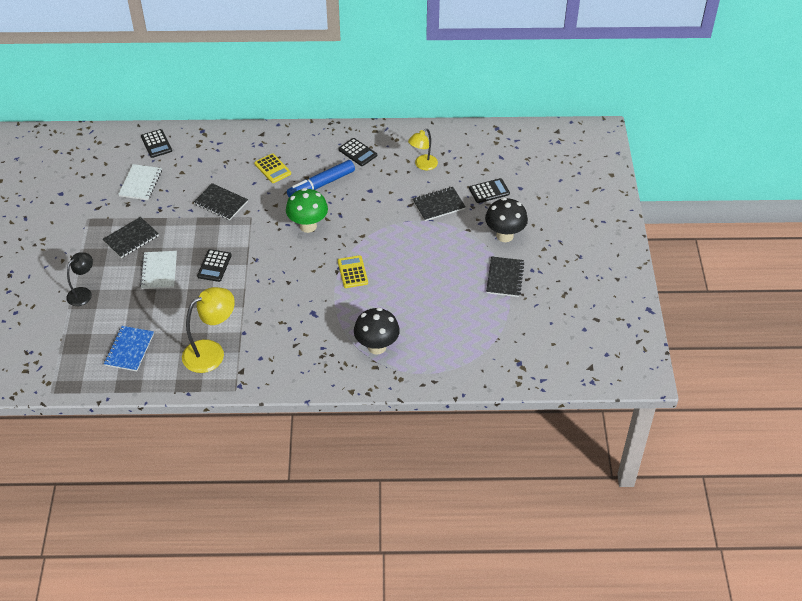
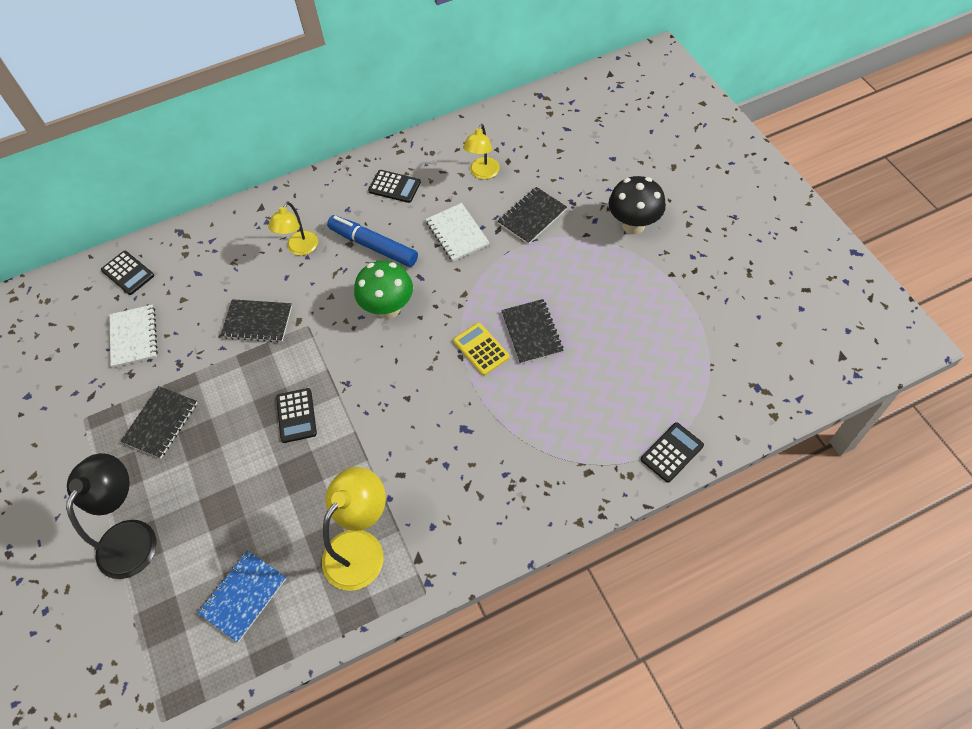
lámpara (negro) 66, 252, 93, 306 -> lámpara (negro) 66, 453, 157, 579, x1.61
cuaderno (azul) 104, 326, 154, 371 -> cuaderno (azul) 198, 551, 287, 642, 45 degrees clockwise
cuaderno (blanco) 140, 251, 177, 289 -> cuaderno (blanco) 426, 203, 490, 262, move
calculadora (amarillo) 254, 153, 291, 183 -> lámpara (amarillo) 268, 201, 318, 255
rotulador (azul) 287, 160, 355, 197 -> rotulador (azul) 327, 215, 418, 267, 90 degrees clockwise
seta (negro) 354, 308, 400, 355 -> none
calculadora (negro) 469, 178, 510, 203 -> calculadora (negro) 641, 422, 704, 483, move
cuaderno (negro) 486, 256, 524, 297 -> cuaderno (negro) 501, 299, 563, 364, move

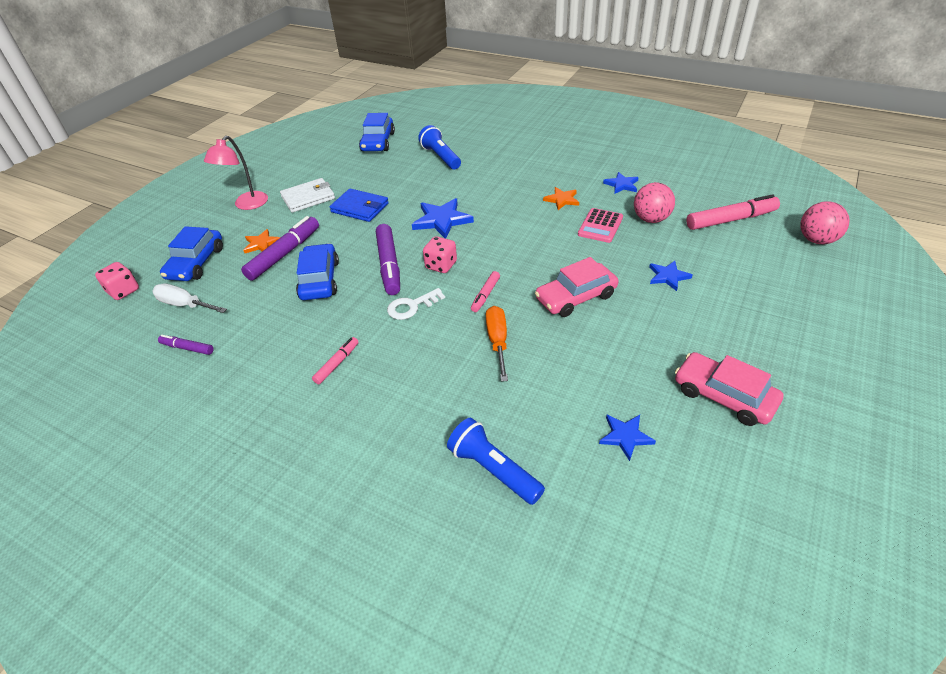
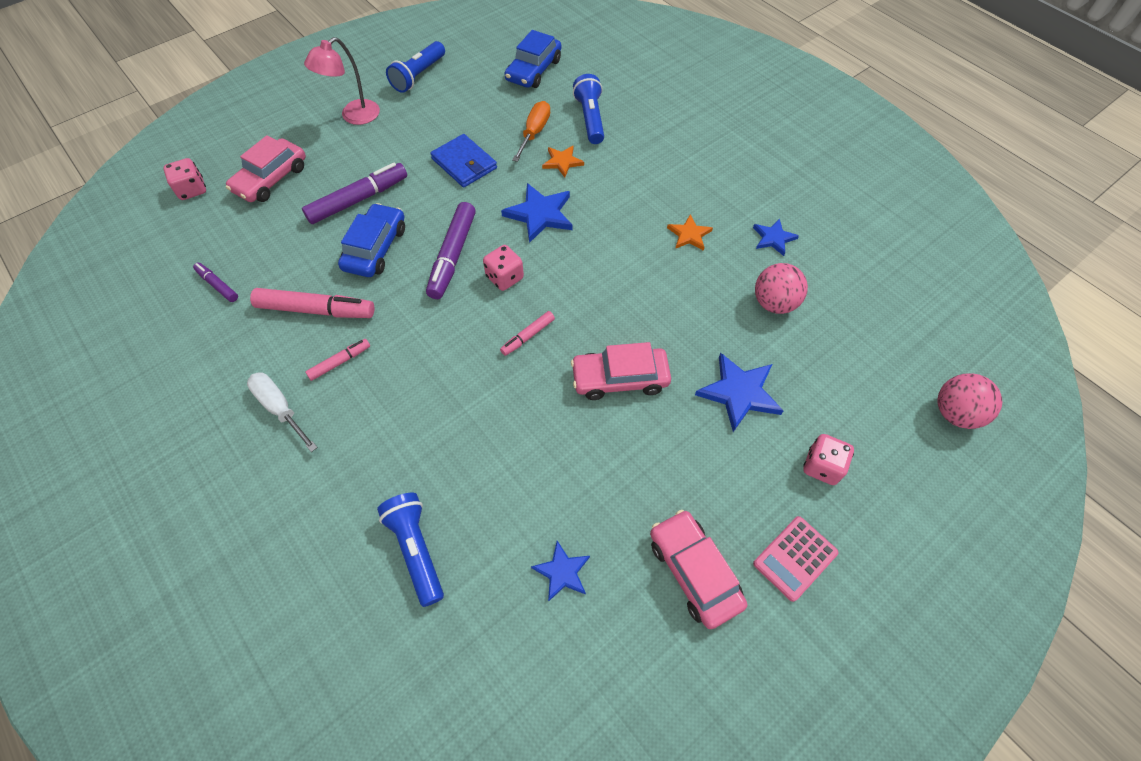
destornillador (blanco) 152, 284, 227, 313 -> destornillador (blanco) 247, 372, 318, 452, move
coche (azul) 160, 226, 223, 281 -> coche (rosa) 226, 135, 306, 202
estrella (naranja) 243, 229, 281, 253 -> estrella (naranja) 542, 145, 584, 177, move
cartera (blanco) 280, 178, 335, 213 -> none
llave (blanco) 387, 288, 445, 320 -> none
destornillador (naranja) 486, 306, 508, 382 -> destornillador (naranja) 512, 101, 550, 162, move
calculadora (rosa) 578, 208, 623, 243 -> calculadora (rosa) 753, 516, 839, 602, move
estrella (azul) 649, 261, 692, 291 -> estrella (azul) 695, 353, 784, 432, x1.64
rotulador (rosa) 686, 194, 780, 230 -> rotulador (rosa) 250, 288, 374, 318, move
none -> lámpara de mano (azul) 386, 41, 445, 93
none -> dado (rosa) 803, 434, 854, 485

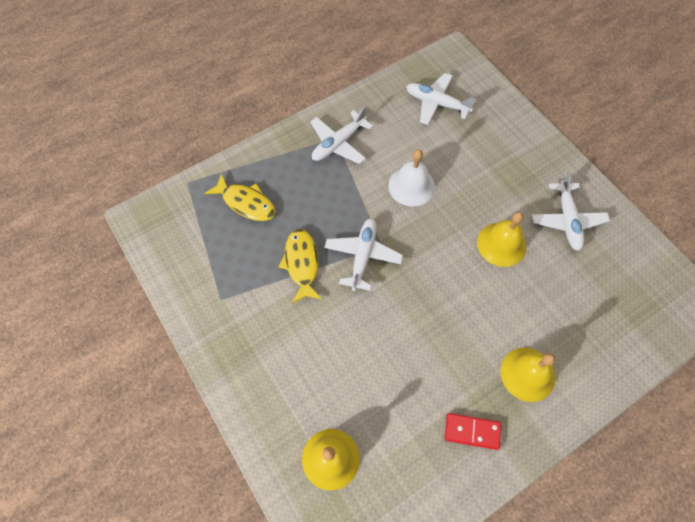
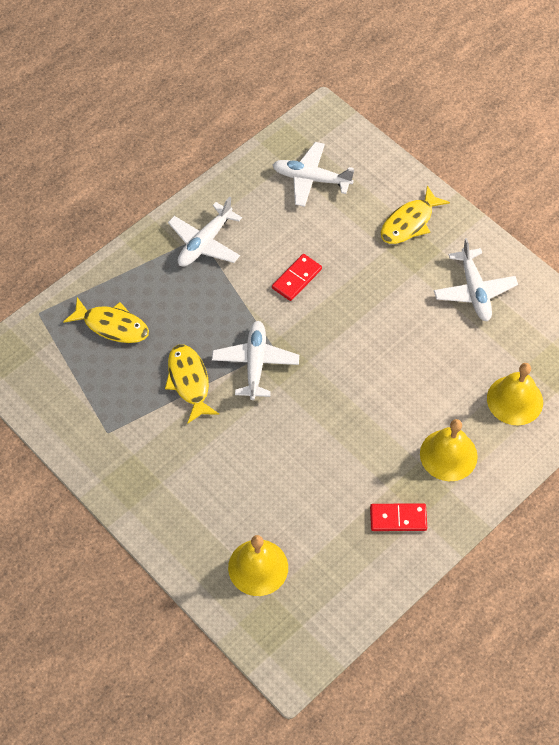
campana (blanco) 388, 149, 435, 206 -> ficha de dominó (rojo) 272, 254, 322, 301
campana (amarillo) 477, 212, 526, 267 -> campana (amarillo) 487, 363, 543, 425, move
none -> pez (amarillo) 381, 185, 450, 244

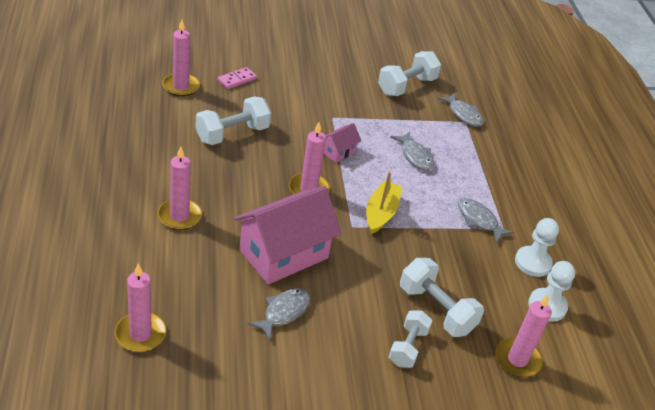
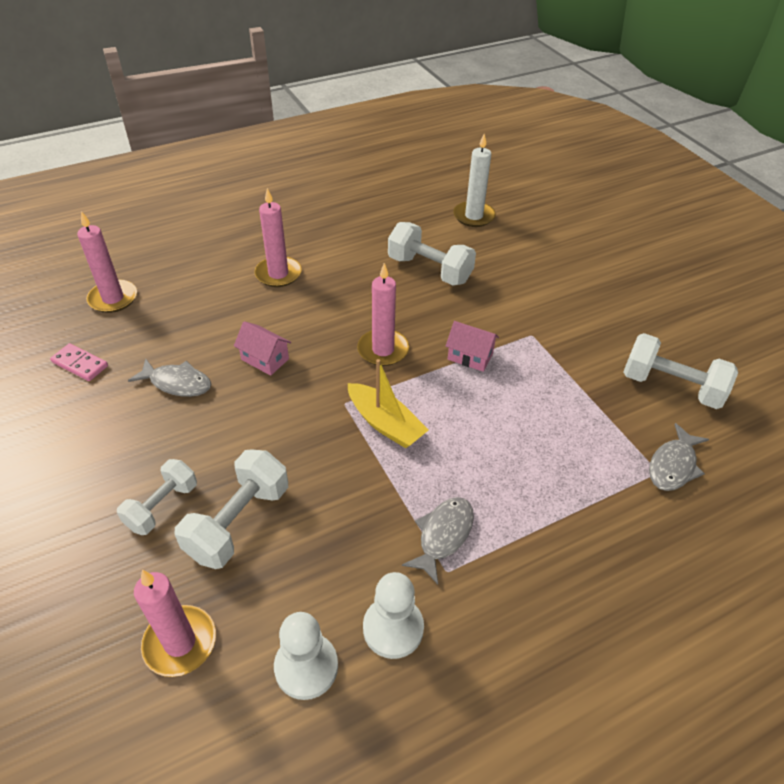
vela (rosa) 162, 20, 200, 97 -> vela (blanco) 453, 134, 496, 227
ficha de dominó (rosa) 218, 67, 257, 89 -> ficha de dominó (rosa) 50, 343, 108, 381, move
casa (rosa) 234, 186, 342, 285 -> casa (rosa) 234, 321, 291, 376, x0.46
barco (amarillo) 366, 172, 402, 234 -> barco (amarillo) 348, 359, 428, 448, 45 degrees clockwise
mancuerna (blanco) 389, 310, 433, 368 -> mancuerna (blanco) 117, 459, 197, 535, 60 degrees counterclockwise
pez (gris) 390, 132, 434, 171 -> none

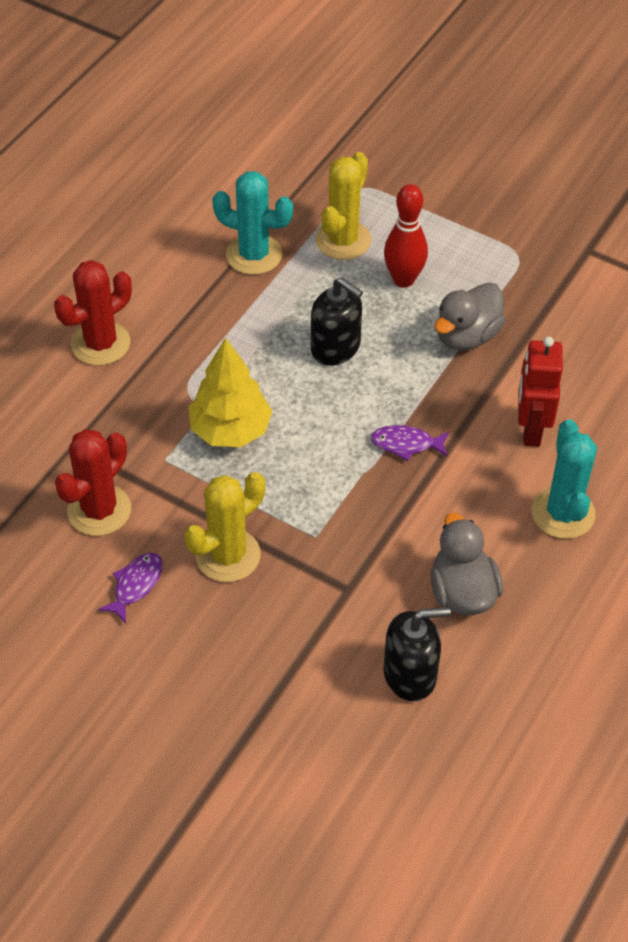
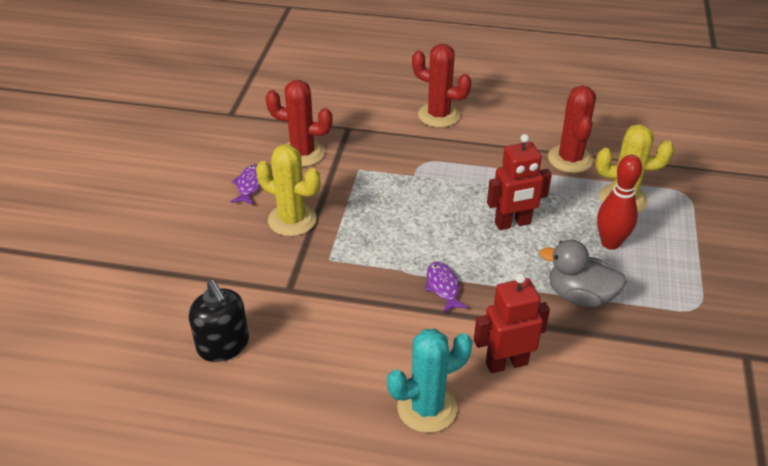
pez (morado) 98, 553, 163, 623 -> pez (morado) 230, 164, 261, 205, 90 degrees counterclockwise
árbol (amarillo) 189, 338, 272, 447 -> none
cactus (turquesa) 212, 171, 293, 275 -> cactus (rojo) 548, 85, 596, 173
dispensador de jabón (negro) 311, 277, 363, 366 -> robot (rojo) 487, 134, 552, 230
pato (gris) 431, 513, 503, 615 -> none

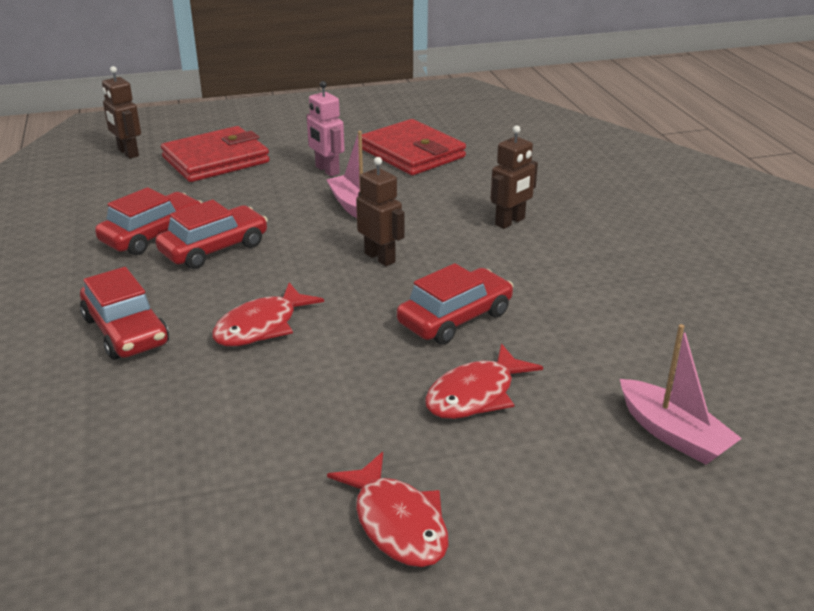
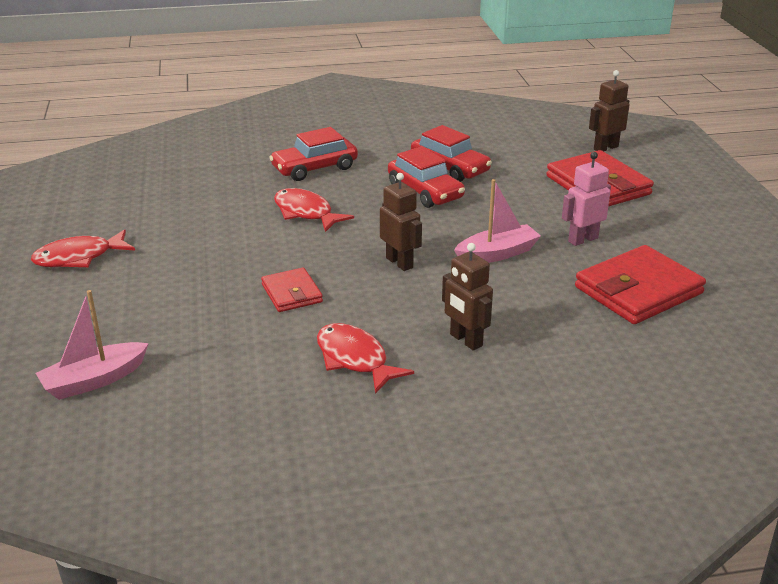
robot (marrón) 356, 157, 405, 266 -> robot (marrón) 380, 173, 422, 271, 90 degrees counterclockwise
coche (rojo) 397, 263, 514, 345 -> cartera (rojo) 261, 268, 323, 312
pez (rojo) 425, 344, 543, 419 -> pez (rojo) 317, 323, 414, 394, move

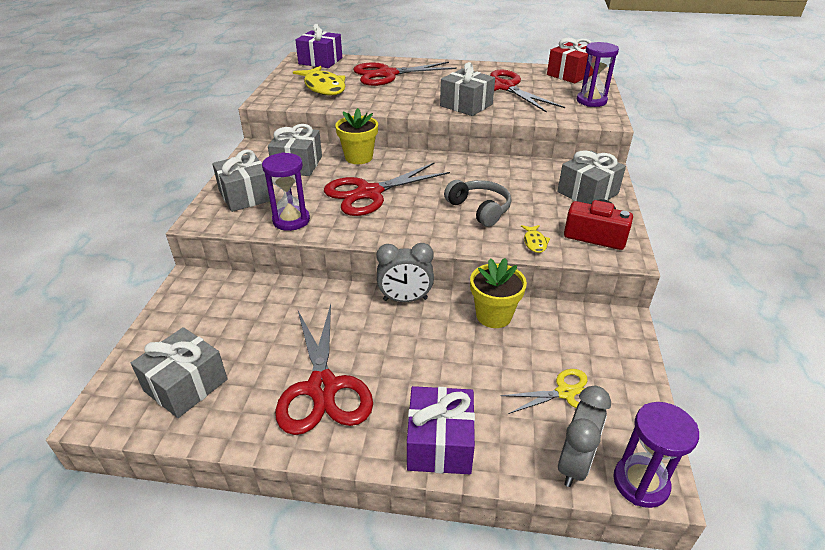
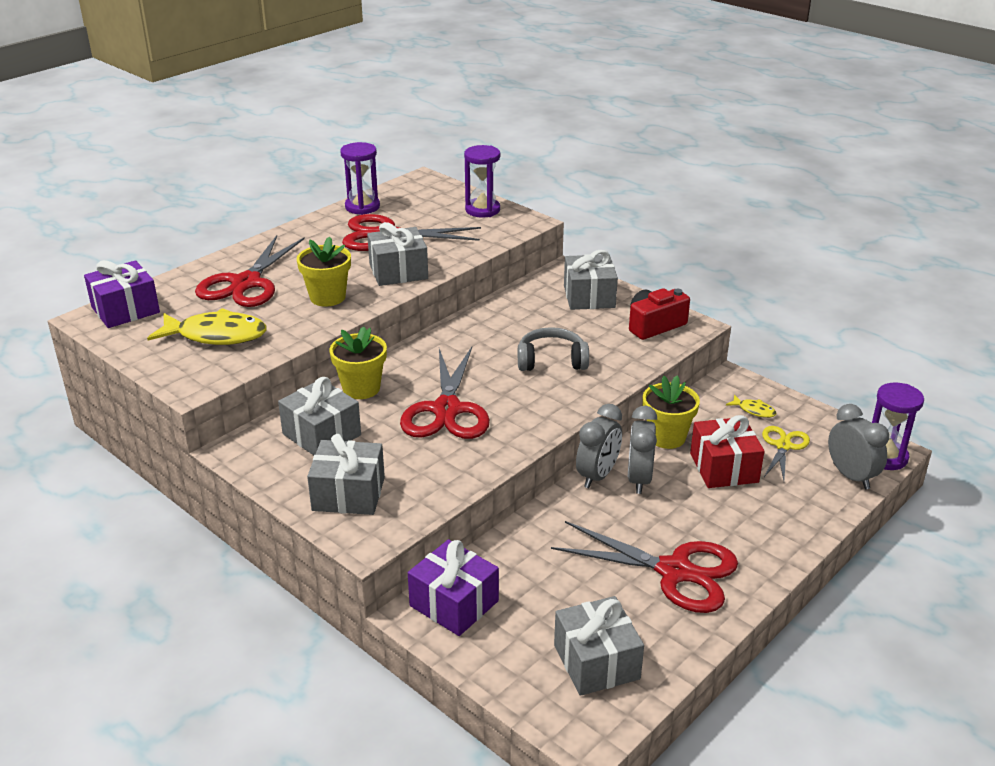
reloj de arena (morado) 262, 152, 310, 231 -> reloj de arena (morado) 340, 142, 380, 215, move
regalo (morado) 407, 386, 475, 474 -> regalo (morado) 408, 539, 499, 636, move
pez (amarillo) 521, 225, 550, 253 -> pez (amarillo) 726, 394, 777, 418, move
regalo (rojo) 547, 38, 593, 83 -> regalo (rojo) 690, 415, 764, 488, move
none -> maceta (amarillo) 297, 236, 351, 307
none -> despertador (gris) 628, 406, 657, 494

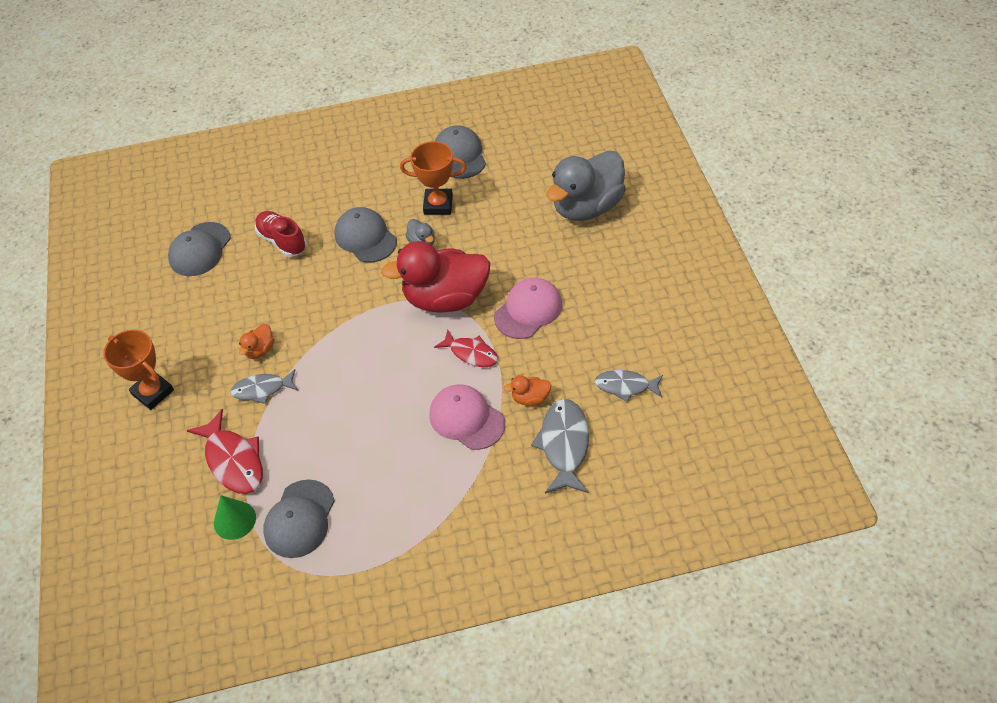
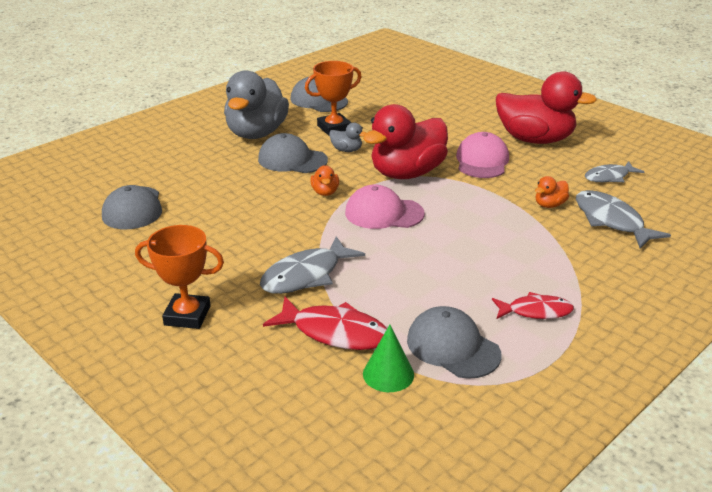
pez (gris) 230, 369, 298, 404 -> pez (gris) 260, 236, 365, 294, x1.53
pato (naranja) 239, 324, 274, 359 -> pato (naranja) 310, 165, 339, 196, move
zapato (rojo) 255, 211, 306, 257 -> none
gorra (gris) 263, 480, 335, 558 -> gorra (gris) 407, 306, 502, 379, 150 degrees clockwise
gorra (rosa) 429, 385, 505, 450 -> gorra (rosa) 345, 184, 425, 229, move
pez (rojo) 434, 329, 498, 367 -> pez (rojo) 492, 292, 574, 319, move
pato (gris) 546, 150, 626, 221 -> pato (gris) 224, 70, 289, 139, move
none -> pato (rojo) 496, 71, 597, 144

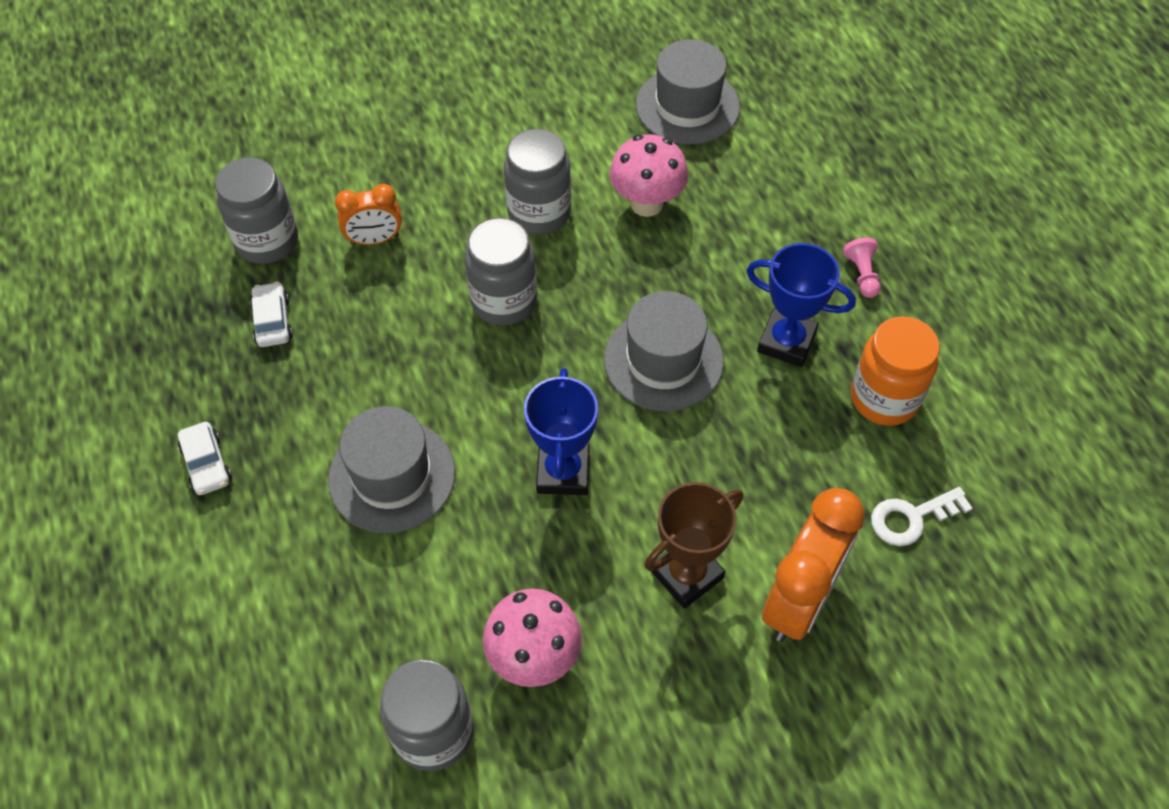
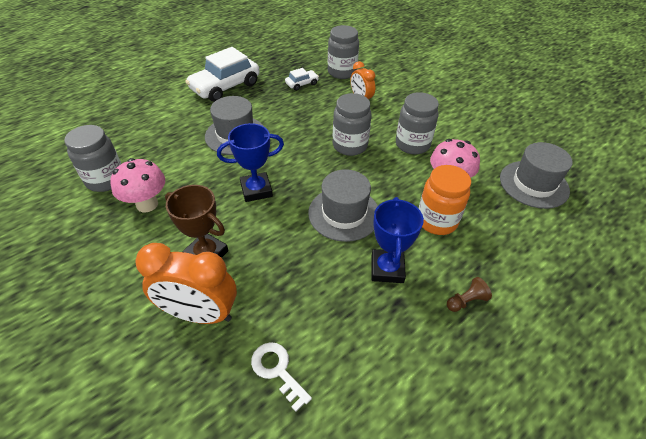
coche (blanco) 178, 422, 232, 495 -> coche (blanco) 185, 47, 260, 102, x2.12
peón (rosa) 843, 237, 880, 298 -> peón (marrón) 447, 277, 492, 312
tarro (naranja) 851, 316, 940, 426 -> tarro (naranja) 419, 165, 471, 235, move

